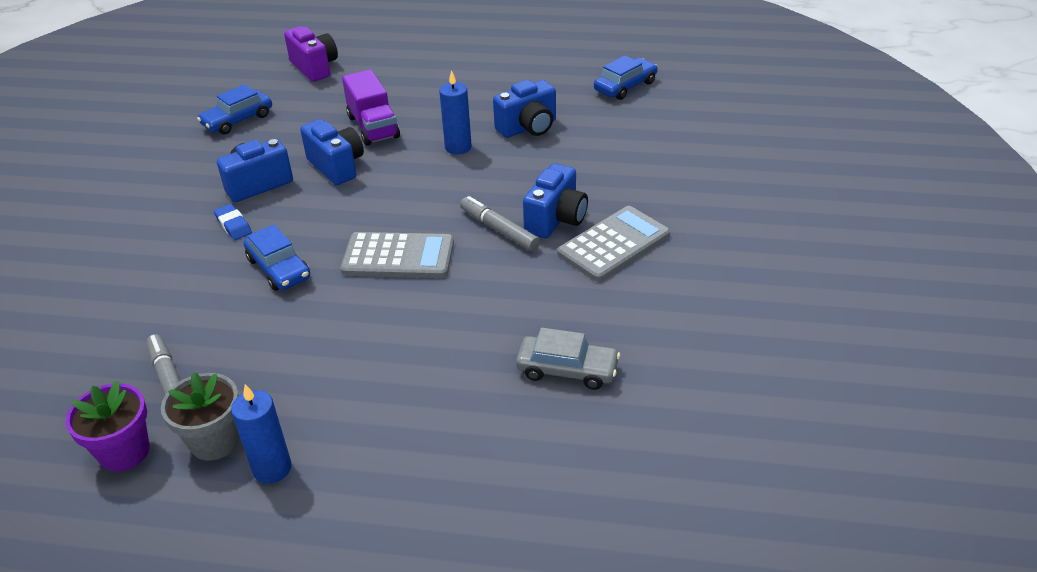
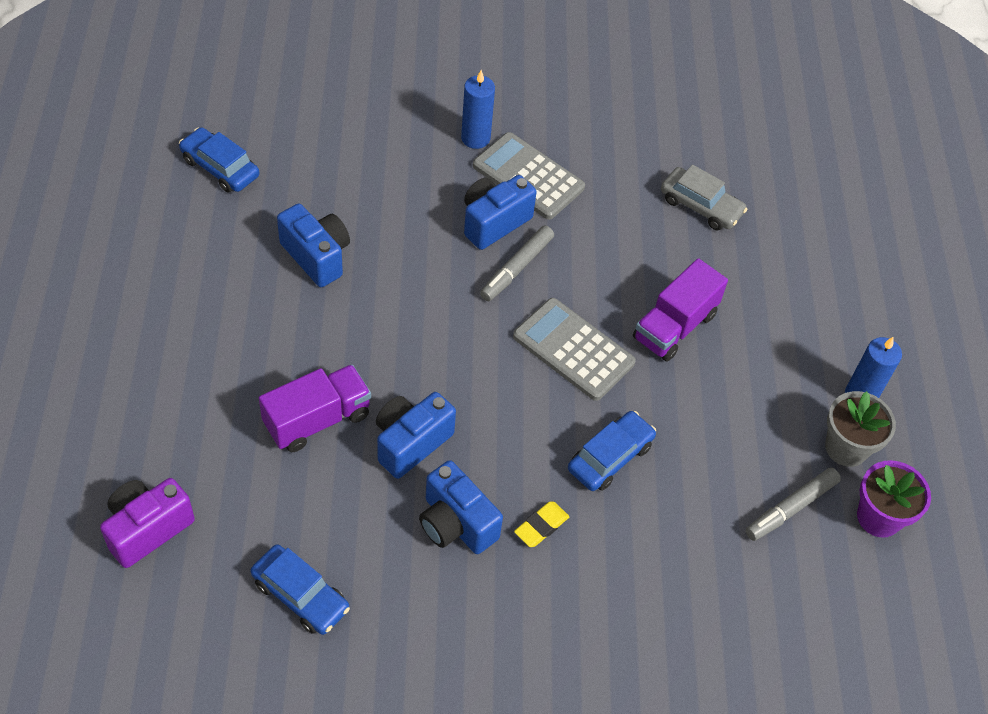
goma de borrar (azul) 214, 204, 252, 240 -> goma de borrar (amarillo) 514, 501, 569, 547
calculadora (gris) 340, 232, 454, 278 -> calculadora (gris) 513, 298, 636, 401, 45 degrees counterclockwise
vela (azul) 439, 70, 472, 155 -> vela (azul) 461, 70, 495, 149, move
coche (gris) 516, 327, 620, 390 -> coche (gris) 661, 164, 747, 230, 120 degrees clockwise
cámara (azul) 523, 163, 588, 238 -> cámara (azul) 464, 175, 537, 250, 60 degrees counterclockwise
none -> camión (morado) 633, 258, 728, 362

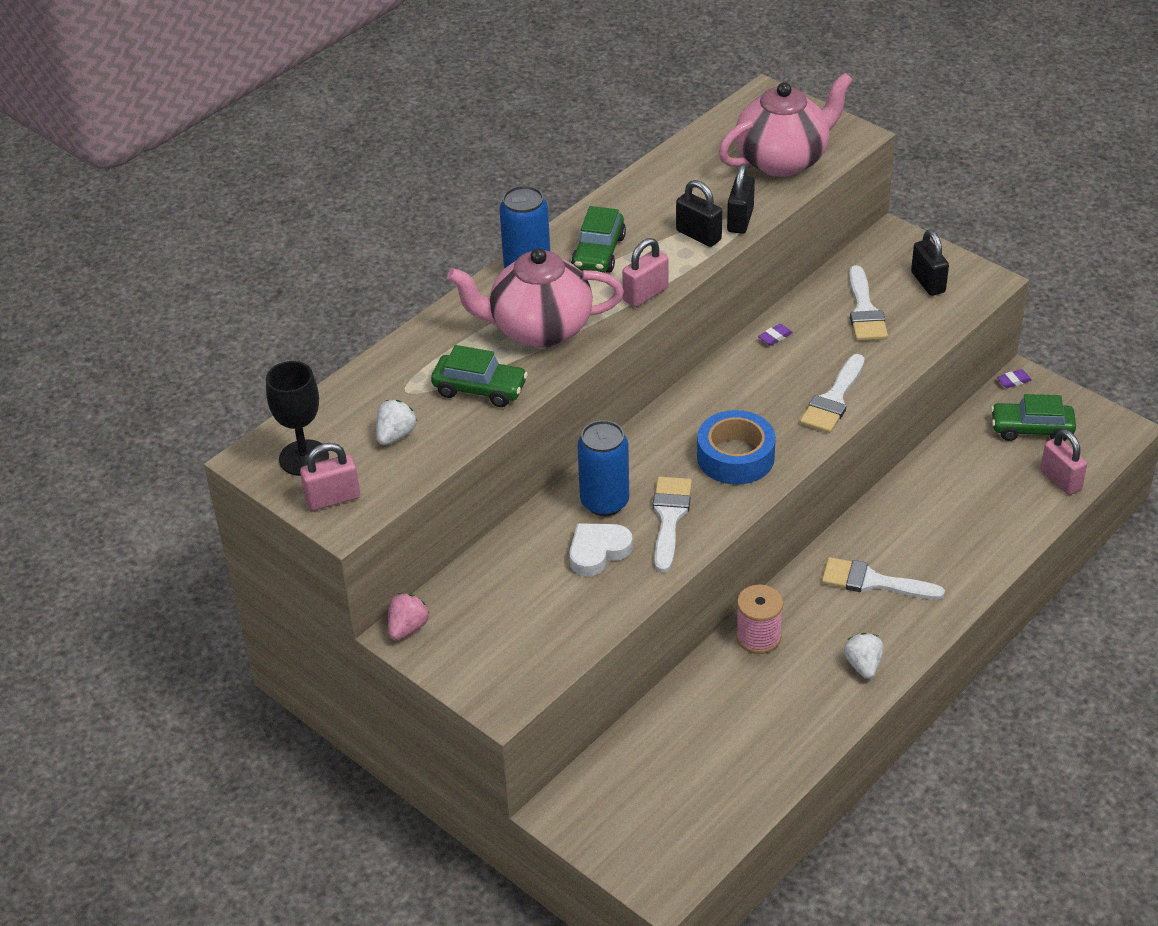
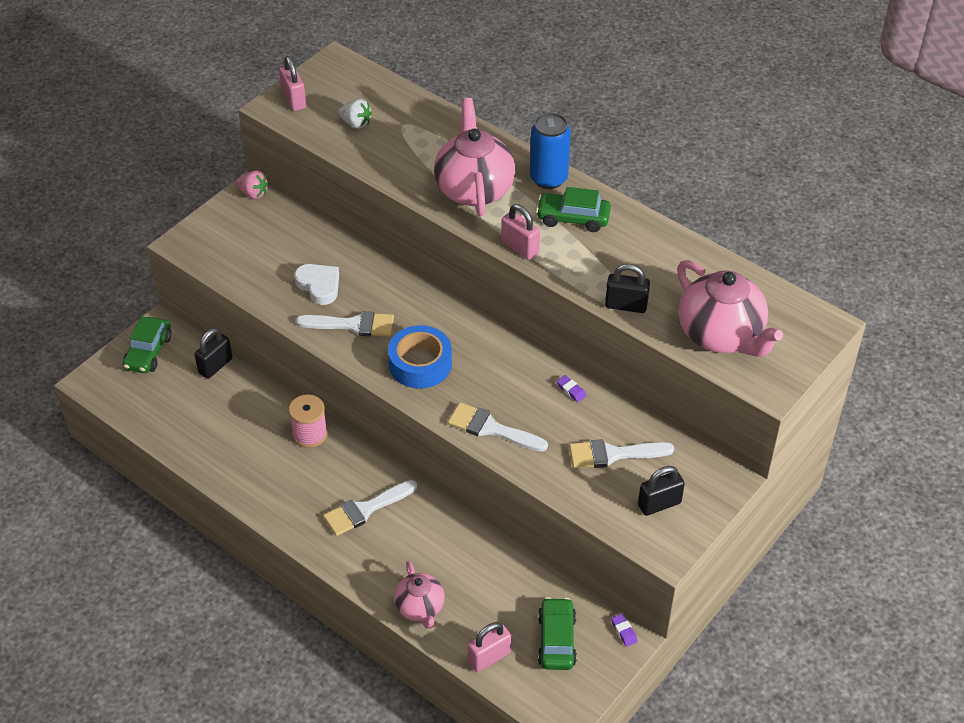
copa (negro) 266, 361, 329, 476 -> none
coche (verde) 431, 345, 528, 407 -> coche (verde) 123, 316, 172, 373, move
lata (azul) 578, 420, 629, 516 -> none
candado (negro) 676, 180, 722, 247 -> candado (negro) 194, 328, 233, 379, move
pincel (blanco) 822, 557, 945, 600 -> pincel (blanco) 323, 480, 417, 536, 135 degrees counterclockwise
fresa (blanco) 844, 633, 884, 679 -> none
none -> tetera (rosa) 394, 561, 445, 629

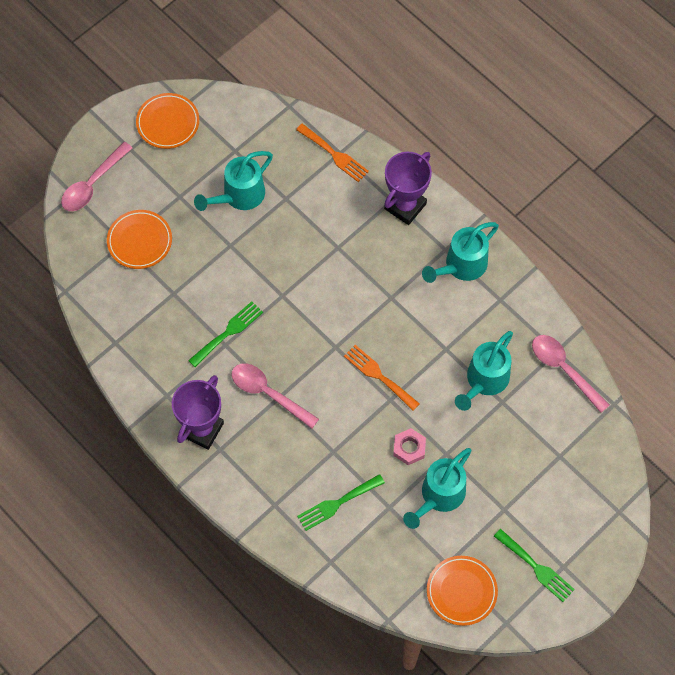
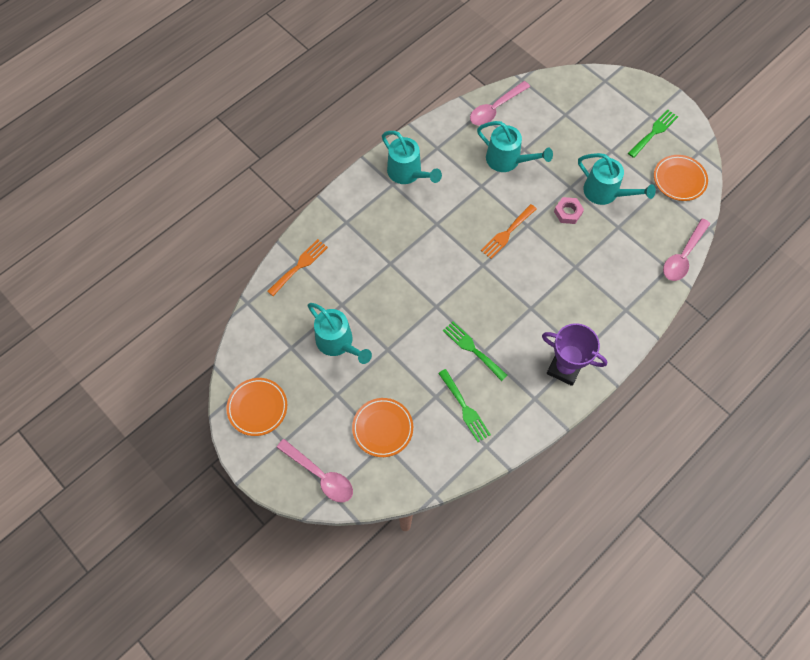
cuchara (rosa) 232, 364, 319, 429 -> cuchara (rosa) 663, 218, 710, 281, move
tenedor (verde) 297, 474, 385, 531 -> tenedor (verde) 438, 369, 491, 442, move
trofeo (morado) 384, 152, 432, 225 -> none

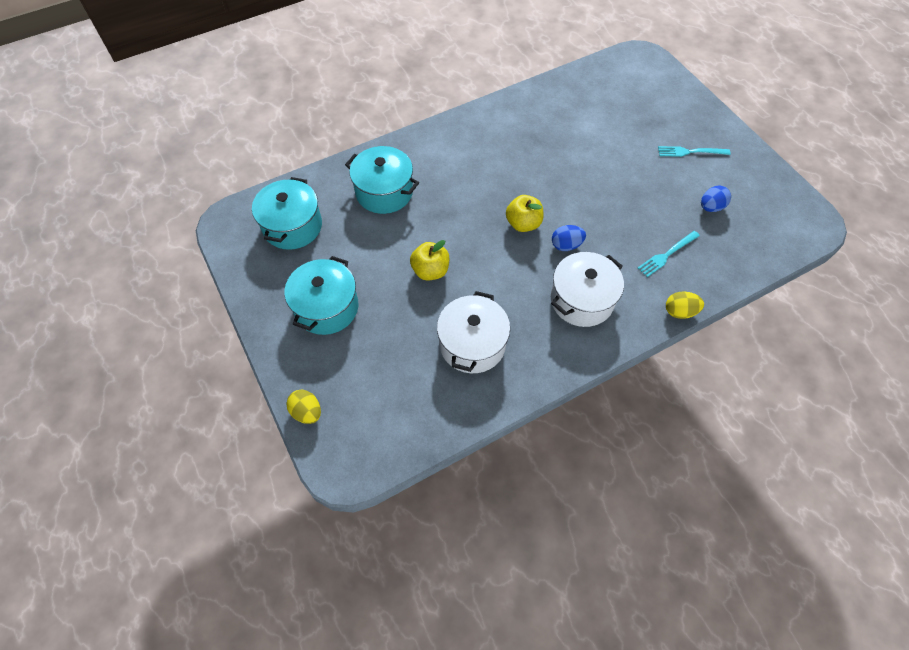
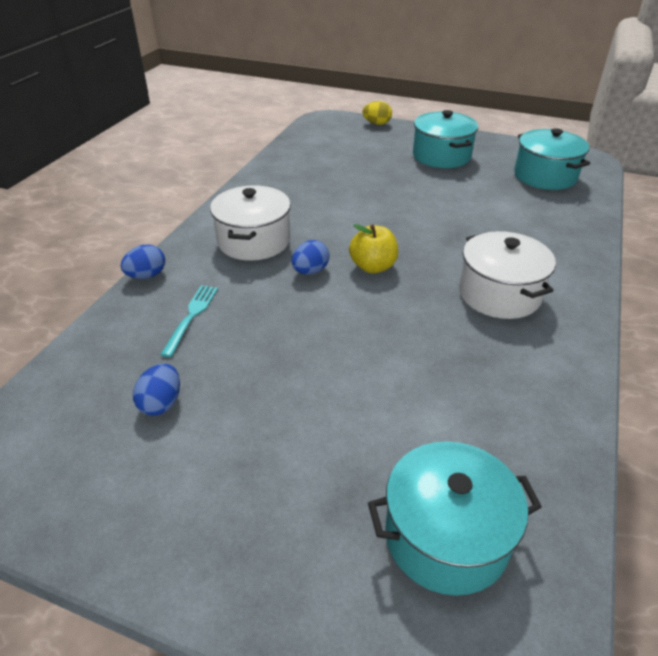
olla (turquesa) 345, 146, 419, 214 -> olla (turquesa) 368, 441, 542, 596, move
manzana (amarillo) 410, 240, 449, 281 -> none
olla (blanco) 437, 291, 510, 373 -> olla (blanco) 459, 231, 556, 319, move
tenedor (turquesa) 658, 146, 731, 157 -> none
huevo (amarillo) 666, 291, 704, 319 -> huevo (azul) 121, 245, 165, 279

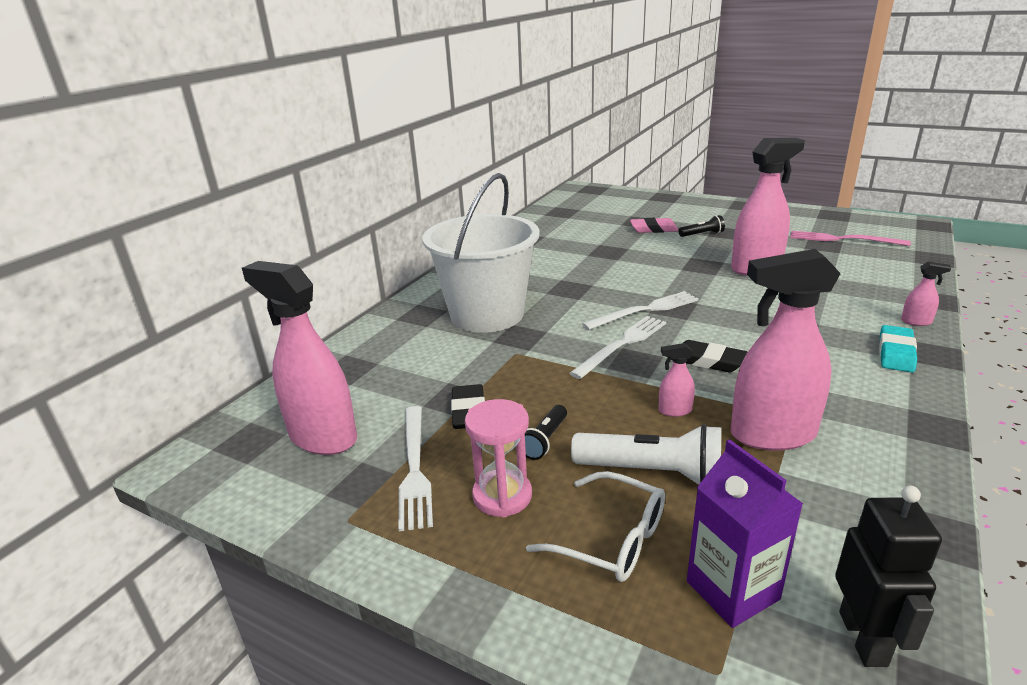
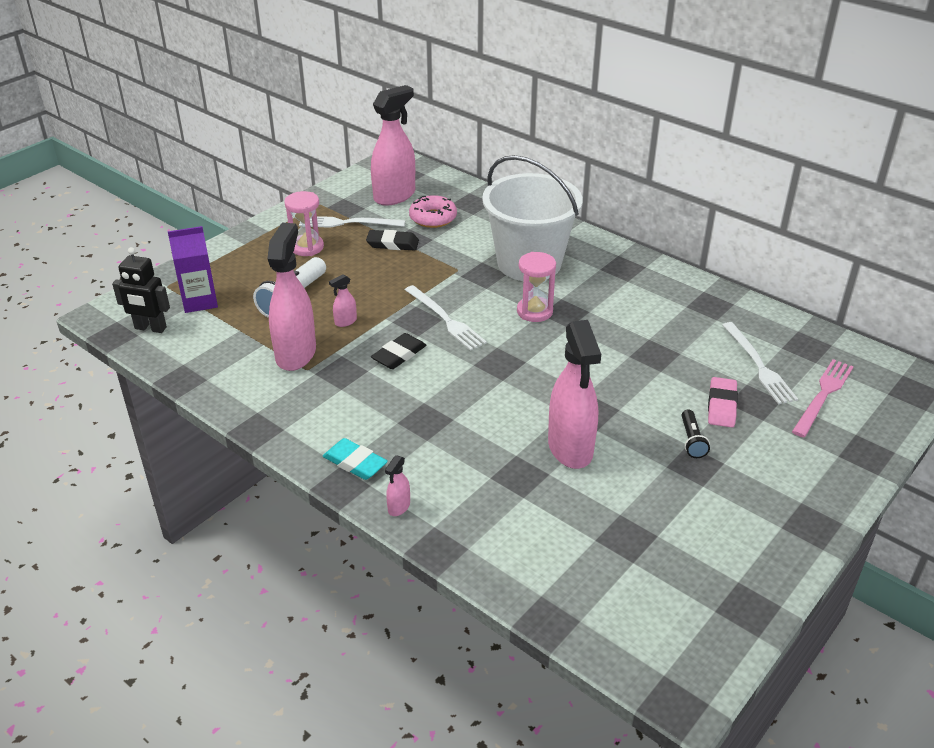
lámpara de mano (negro) 525, 405, 567, 460 -> none
gafas (blanco) 526, 471, 665, 582 -> none
tenedor (blanco) 582, 291, 699, 330 -> tenedor (blanco) 722, 322, 798, 404, move
pulverizador (rosa) 658, 343, 695, 417 -> pulverizador (rosa) 329, 274, 357, 327, 135 degrees counterclockwise
tenedor (rosa) 791, 231, 911, 246 -> tenedor (rosa) 792, 359, 854, 437, move
none -> rosquilla (rosa) 409, 195, 457, 228
none -> reloj de arena (rosa) 517, 252, 556, 322

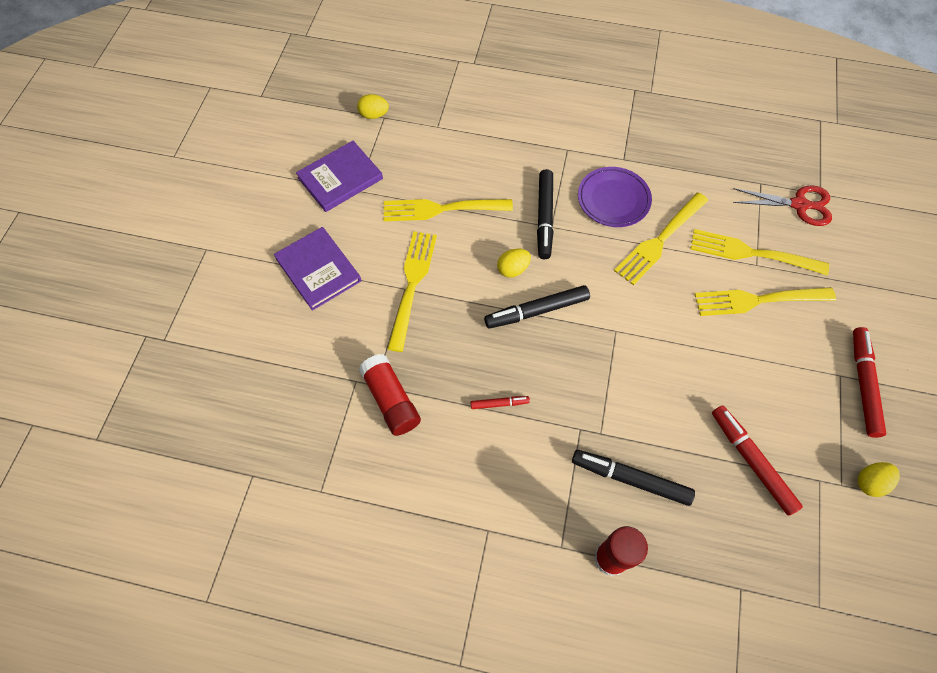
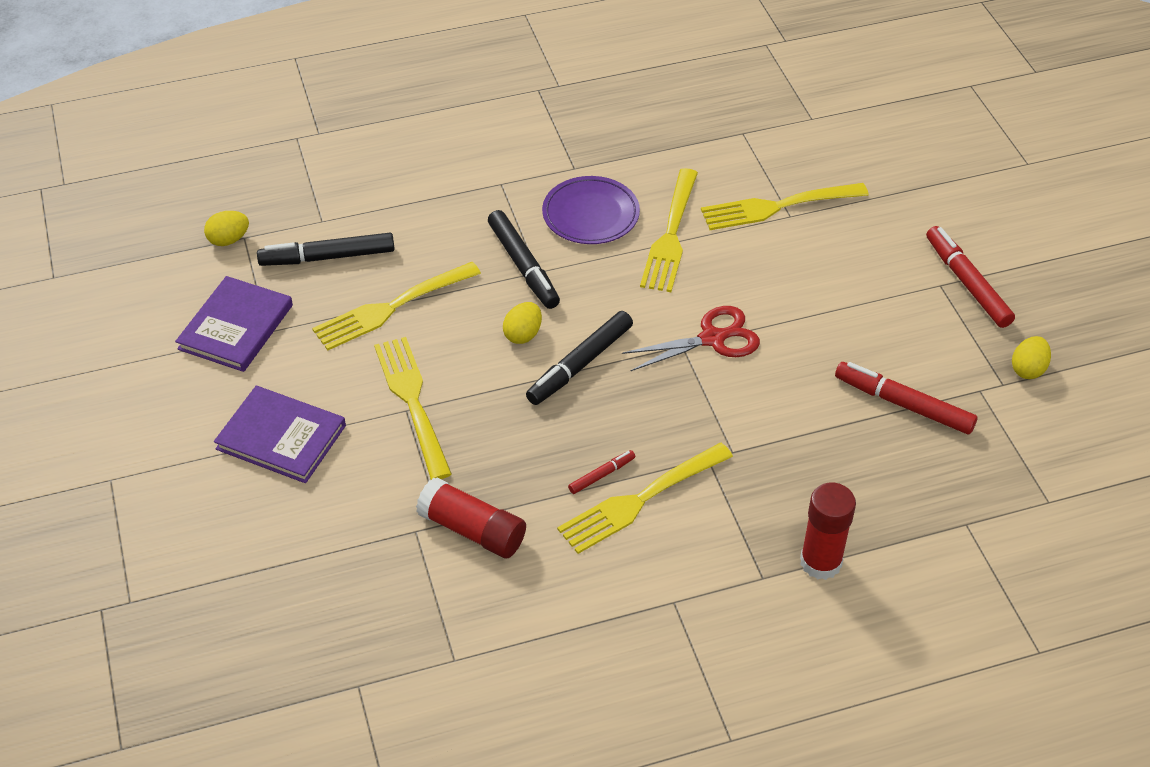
rotulador (negro) 572, 450, 695, 506 -> rotulador (negro) 257, 233, 395, 266, move
tenedor (amarillo) 695, 287, 836, 316 -> tenedor (amarillo) 557, 443, 733, 554, move
tijeras (rojo) 733, 186, 832, 226 -> tijeras (rojo) 622, 306, 760, 371, move

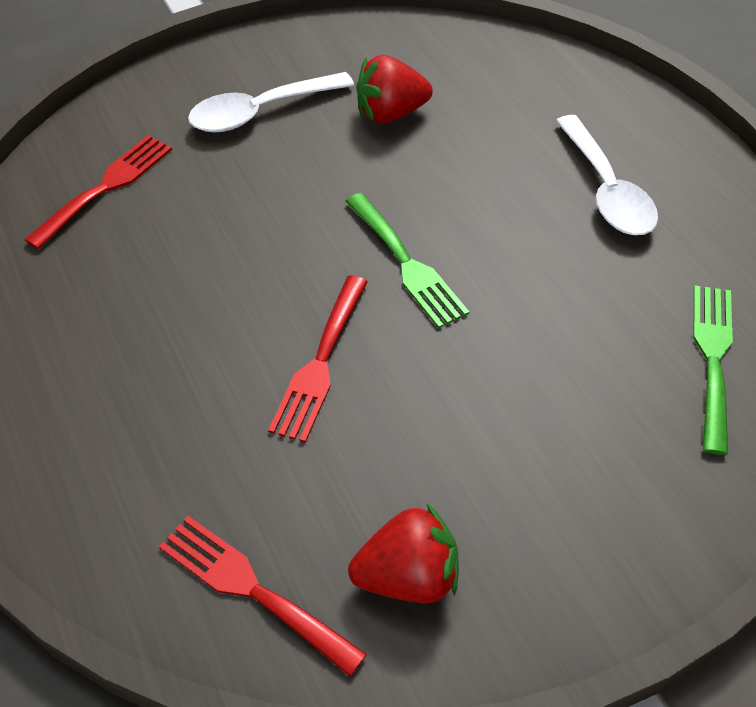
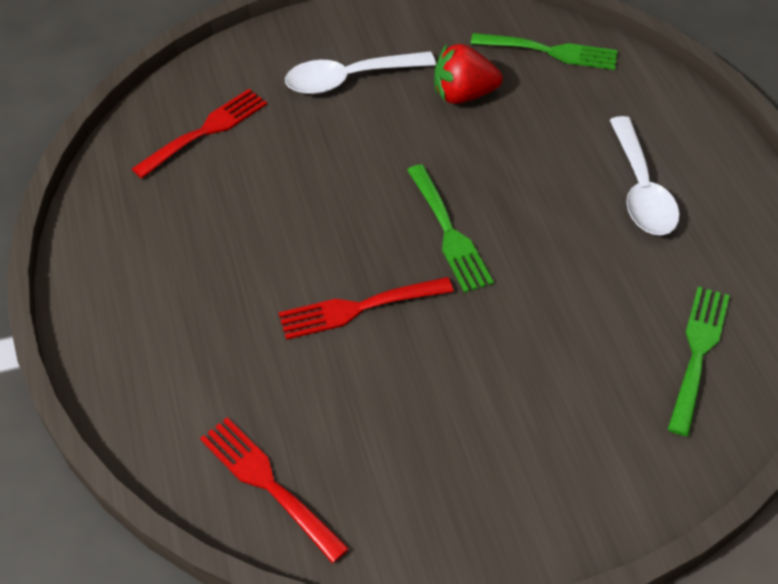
tenedor (rojo) 268, 275, 368, 443 -> tenedor (rojo) 278, 277, 453, 340, 45 degrees clockwise
fresa (rojo) 348, 504, 459, 603 -> none
none -> tenedor (verde) 471, 33, 618, 70

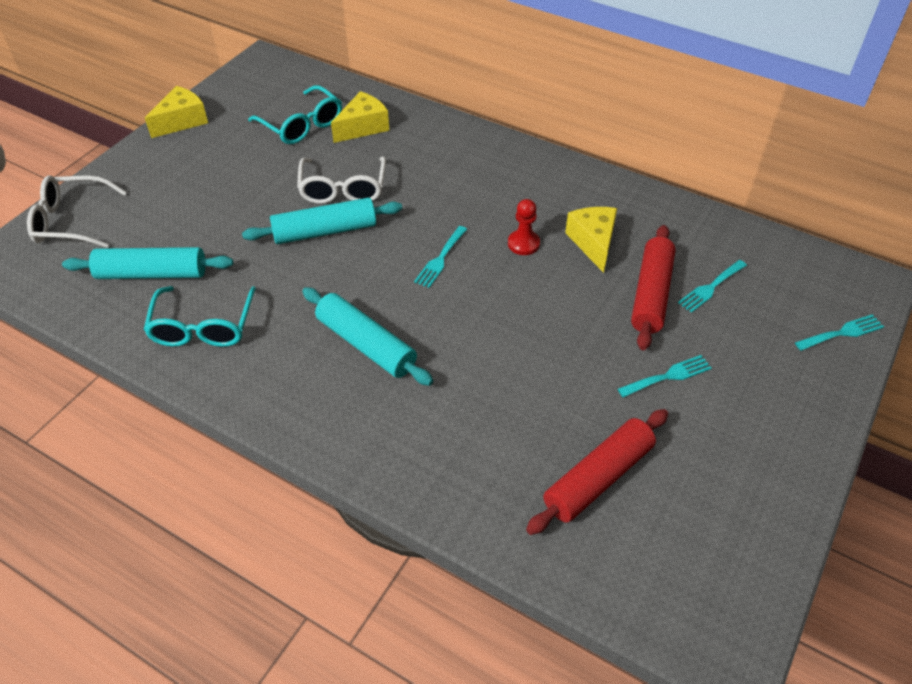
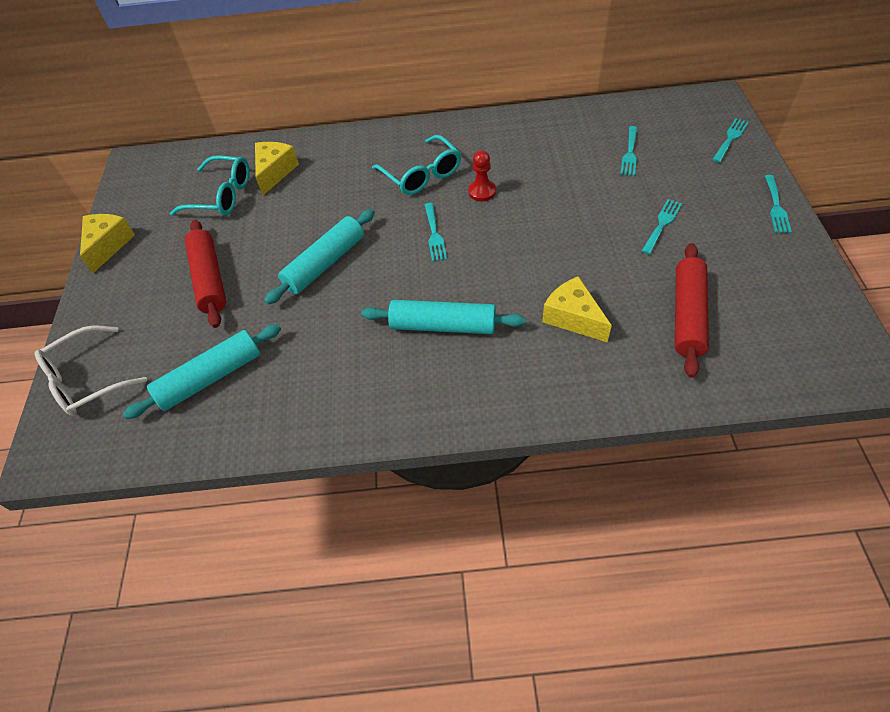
gafas (turquesa) 144, 286, 256, 347 -> gafas (turquesa) 372, 135, 461, 195, move
gafas (blanco) 297, 157, 386, 204 -> none
queso (amarillo) 565, 207, 617, 273 -> queso (amarillo) 542, 276, 612, 342, move
rodillo (rojo) 631, 225, 676, 350 -> rodillo (rojo) 185, 220, 226, 328, move
none -> tenedor (turquesa) 765, 175, 792, 233

